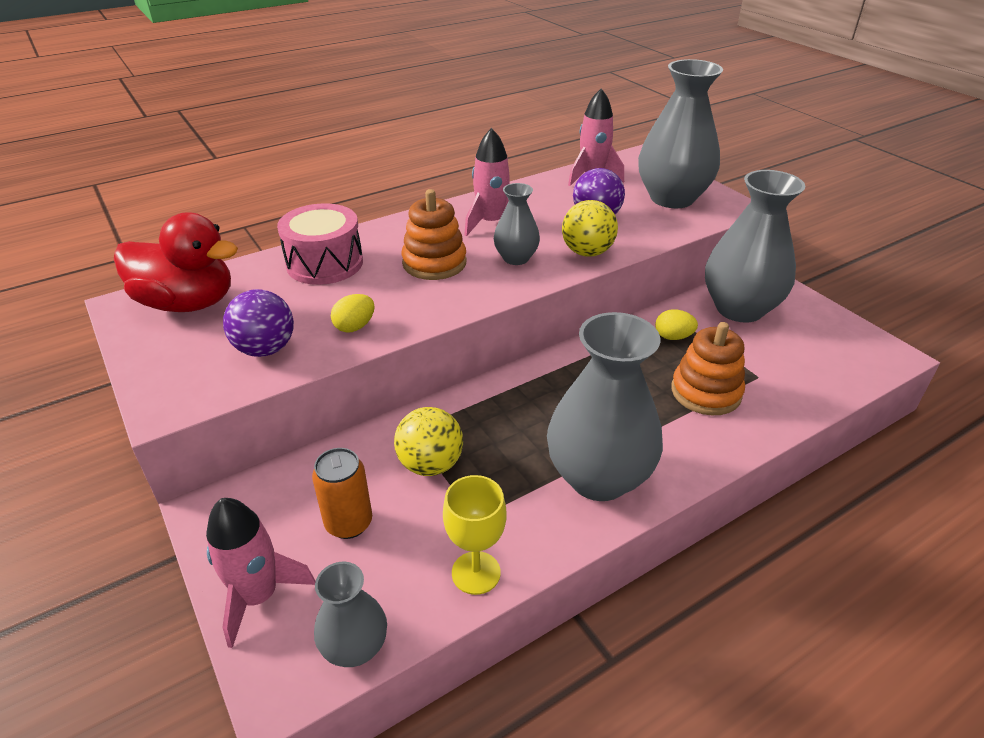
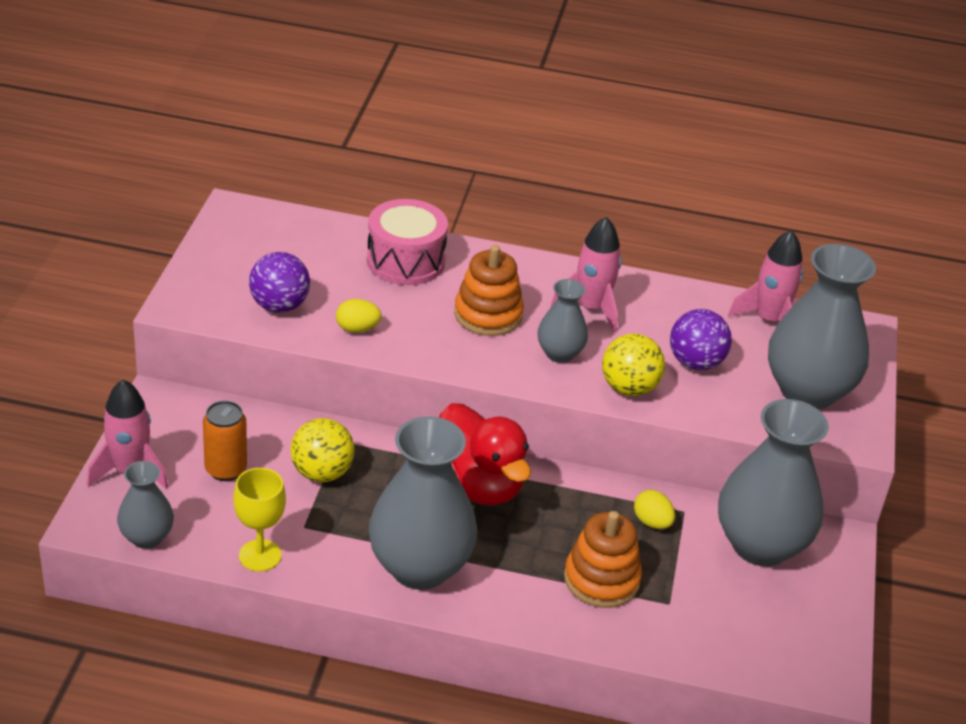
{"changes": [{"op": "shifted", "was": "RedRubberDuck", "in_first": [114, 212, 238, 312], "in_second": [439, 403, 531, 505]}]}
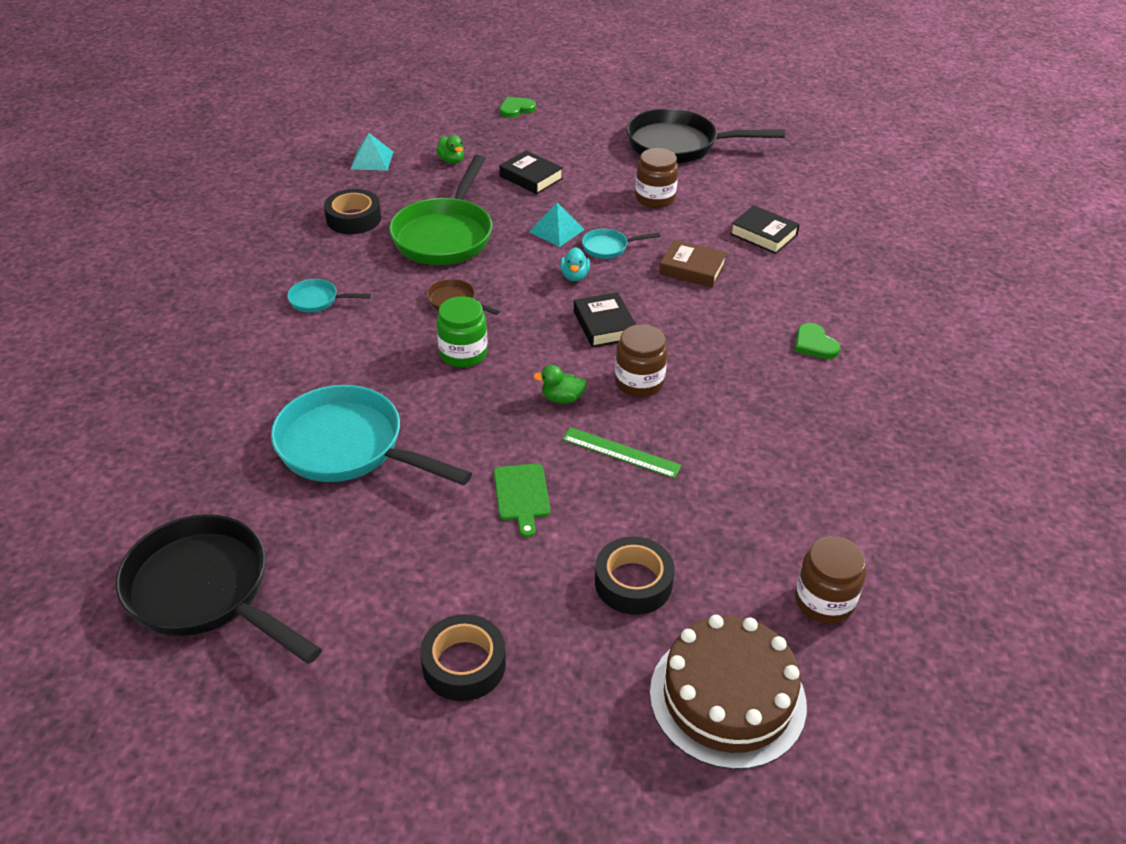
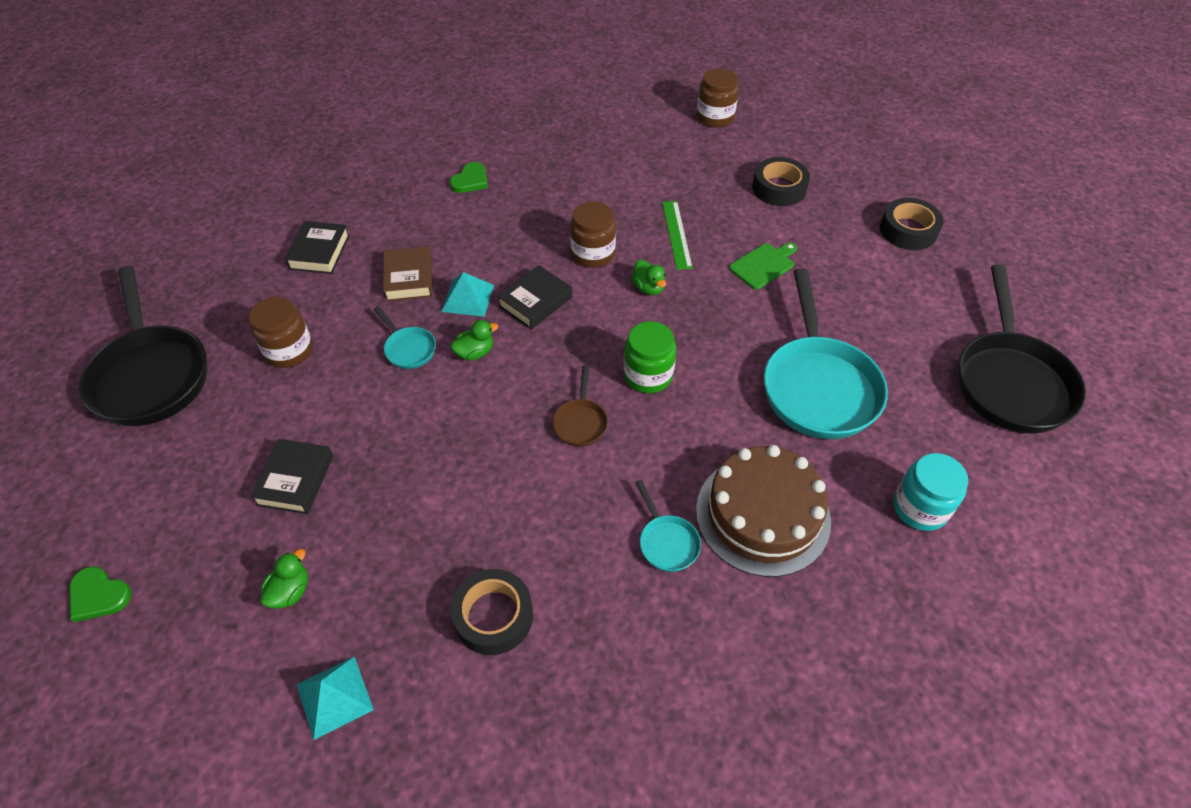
{"changes": [{"op": "gone", "was": "LeafGreenSkillet", "in_first": [389, 155, 492, 265]}, {"op": "new", "now": "TealJar", "in_second": [893, 453, 968, 531]}, {"op": "shifted", "was": "TealPyramidShape", "in_first": [529, 202, 585, 247], "in_second": [441, 272, 494, 317]}, {"op": "shifted", "was": "DarkBrownCake", "in_first": [650, 615, 807, 770], "in_second": [696, 445, 831, 577]}, {"op": "repainted", "was": "TealRubberDuck", "now": "LeafGreenRubberDuck", "in_first": [560, 247, 590, 281], "in_second": [450, 320, 498, 360]}]}
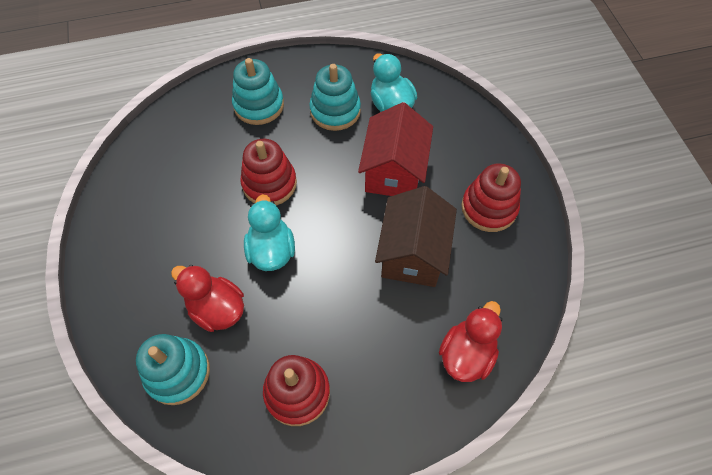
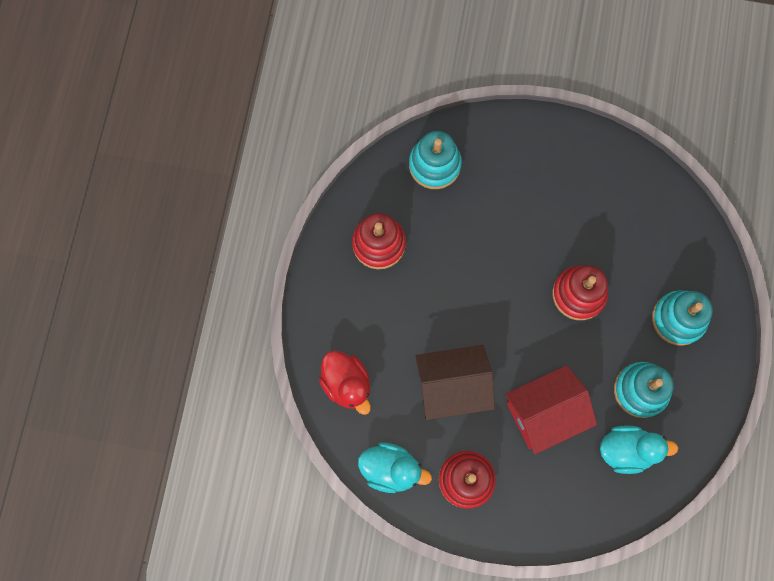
{"changes": [{"op": "gone", "was": "RedRubberDuck", "in_first": [171, 265, 244, 332]}, {"op": "shifted", "was": "TealRubberDuck", "in_first": [244, 194, 295, 271], "in_second": [358, 442, 432, 493]}, {"op": "rotated", "was": "RedHouse", "in_first": [358, 102, 433, 196], "in_second": [505, 365, 597, 454], "clockwise": -60}, {"op": "rotated", "was": "DarkBrownHouse", "in_first": [375, 186, 457, 287], "in_second": [415, 345, 495, 420], "clockwise": -45}]}
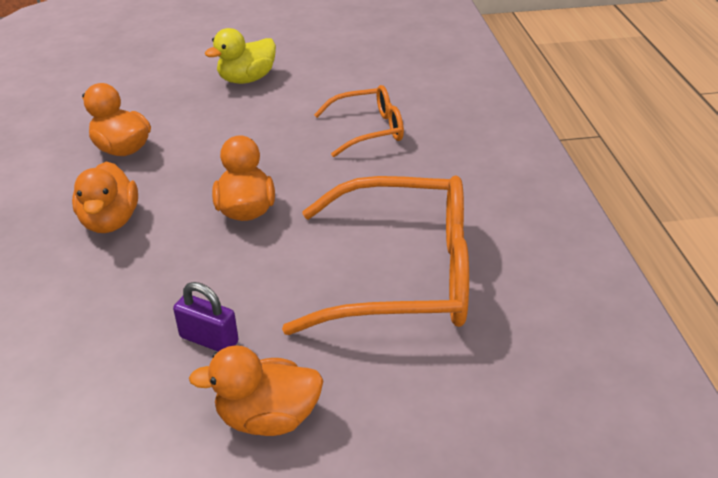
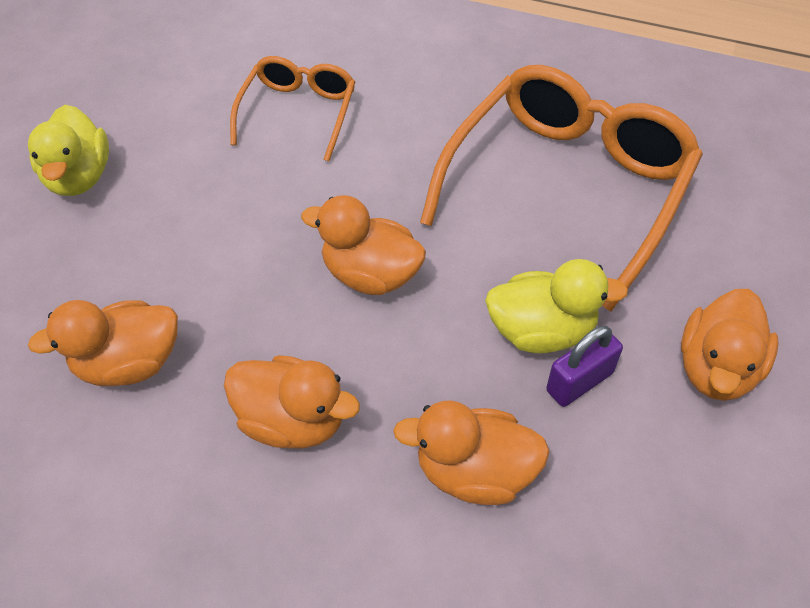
{"changes": [{"op": "new", "now": "BrightOrangeRubberDuck", "in_second": [393, 400, 550, 505]}, {"op": "new", "now": "YellowRubberDuck", "in_second": [485, 259, 628, 353]}]}
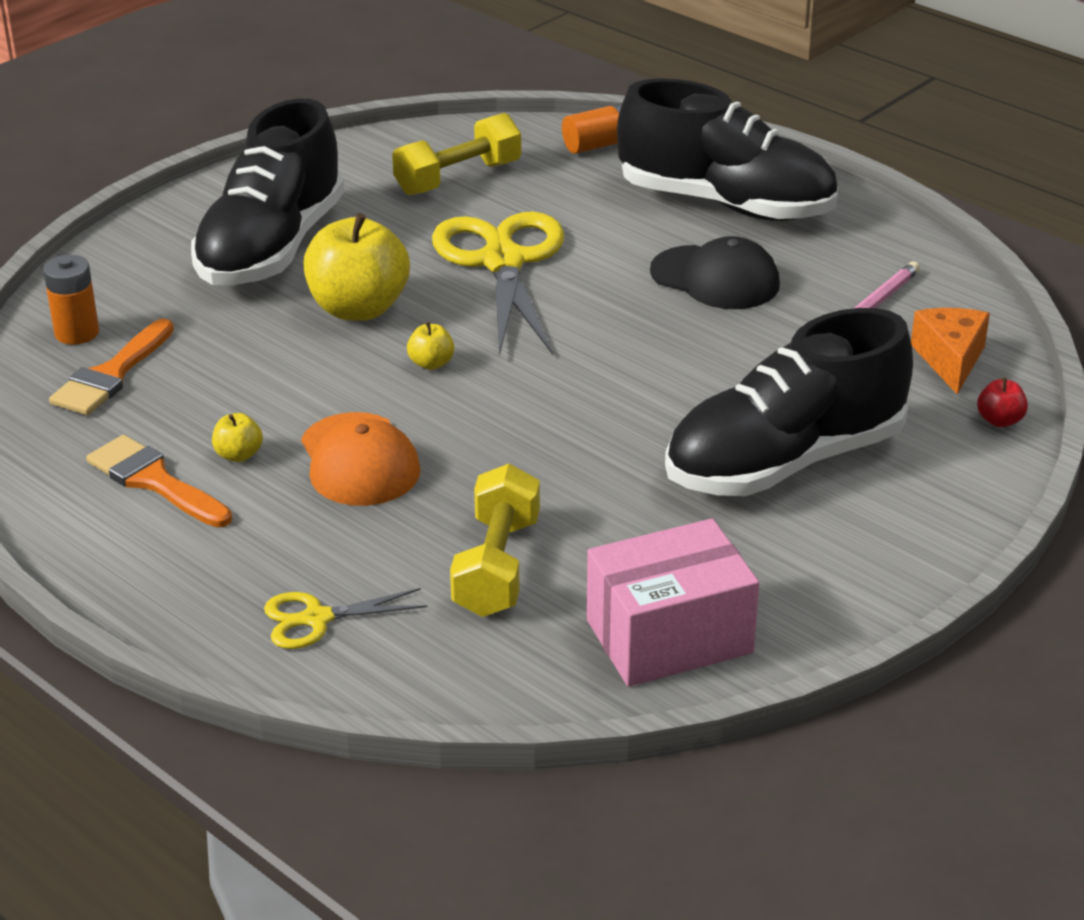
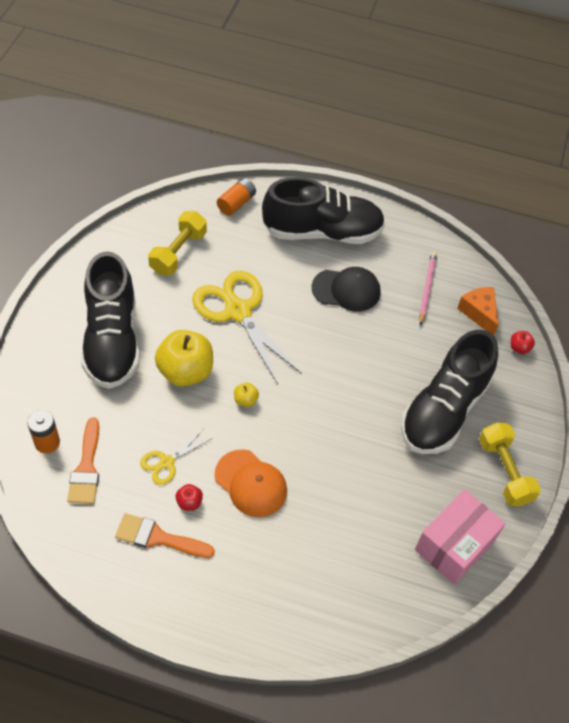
{"changes": [{"op": "shifted", "was": "YellowScissors", "in_first": [264, 588, 427, 649], "in_second": [140, 430, 211, 485]}, {"op": "shifted", "was": "YellowFreeWeight", "in_first": [450, 464, 540, 617], "in_second": [479, 422, 541, 506]}, {"op": "repainted", "was": "YellowAppleFruit", "now": "RedAppleFruit", "in_first": [212, 413, 263, 462], "in_second": [176, 484, 203, 511]}]}
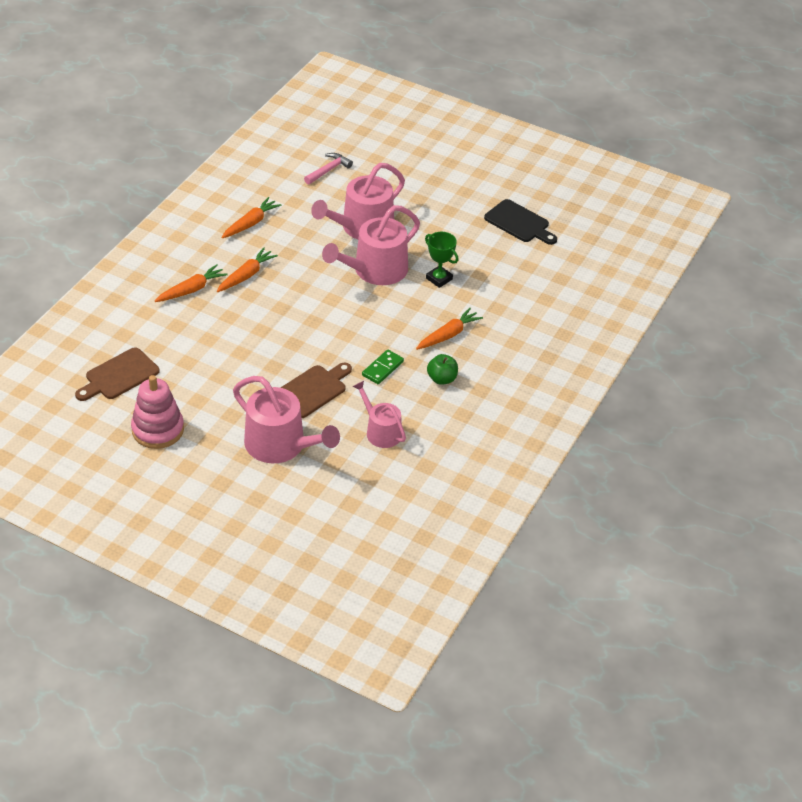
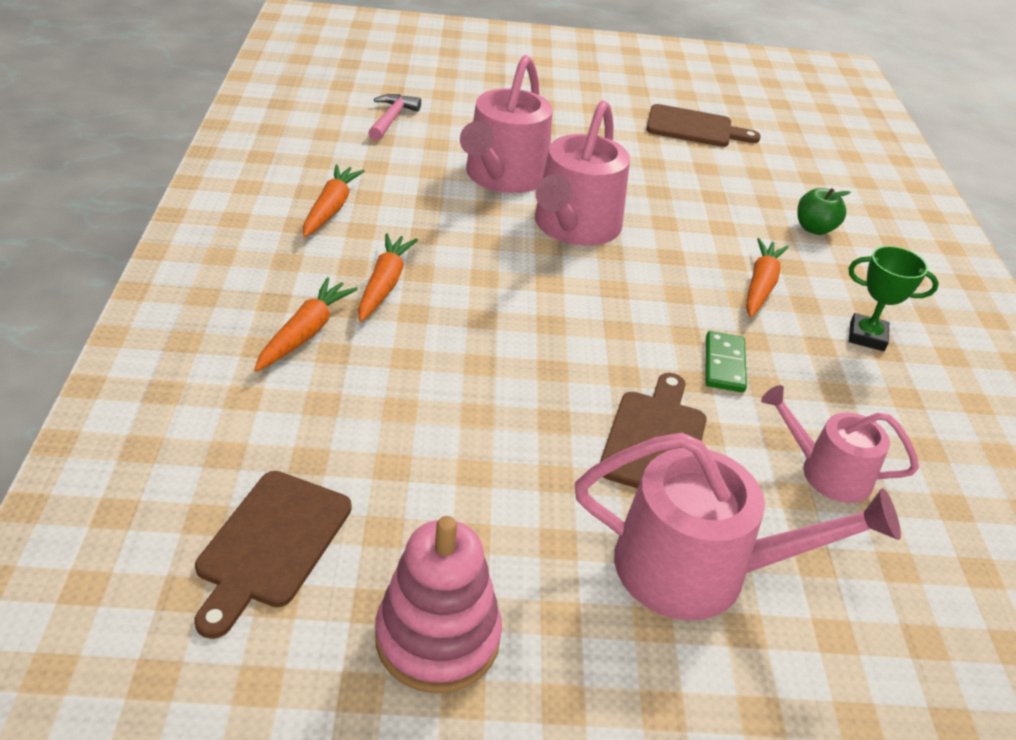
{"changes": [{"op": "shifted", "was": "LeafGreenTrophy", "in_first": [425, 232, 458, 288], "in_second": [849, 246, 939, 351]}, {"op": "shifted", "was": "LeafGreenAppleFruit", "in_first": [427, 354, 458, 385], "in_second": [797, 188, 851, 235]}, {"op": "repainted", "was": "EbonyChoppingBoard", "now": "DarkBrownChoppingBoard", "in_first": [484, 199, 557, 245], "in_second": [646, 104, 761, 147]}]}
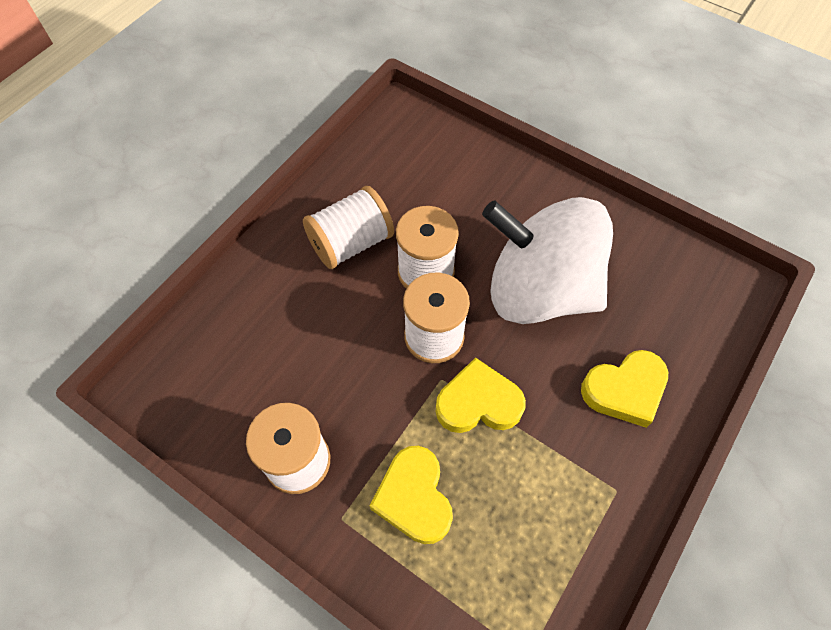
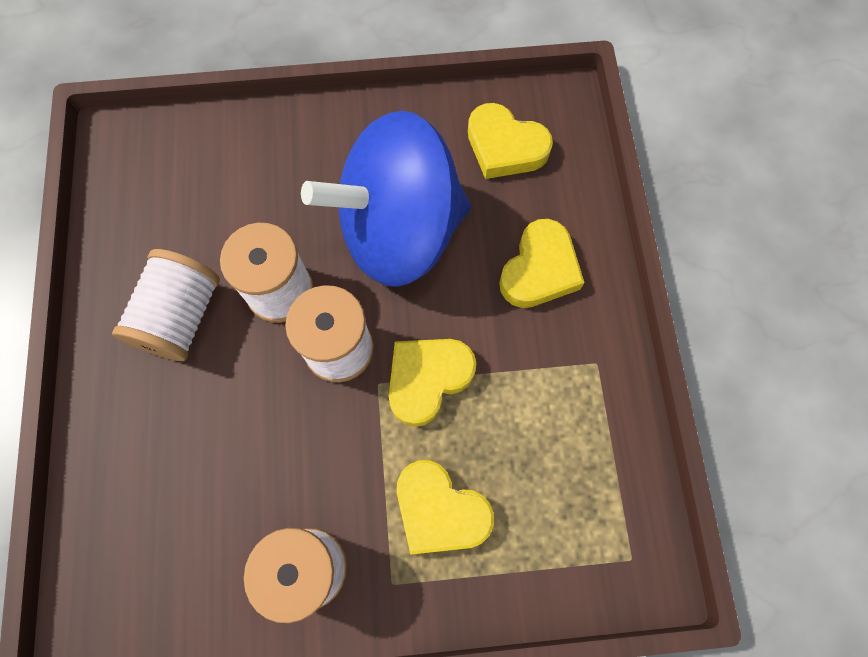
{"changes": [{"op": "new", "now": "YellowHeart", "in_second": [468, 103, 553, 179]}, {"op": "repainted", "was": "WhiteSpinningTop", "now": "RoyalBlueSpinningTop", "in_first": [482, 197, 613, 324], "in_second": [301, 111, 471, 287]}]}
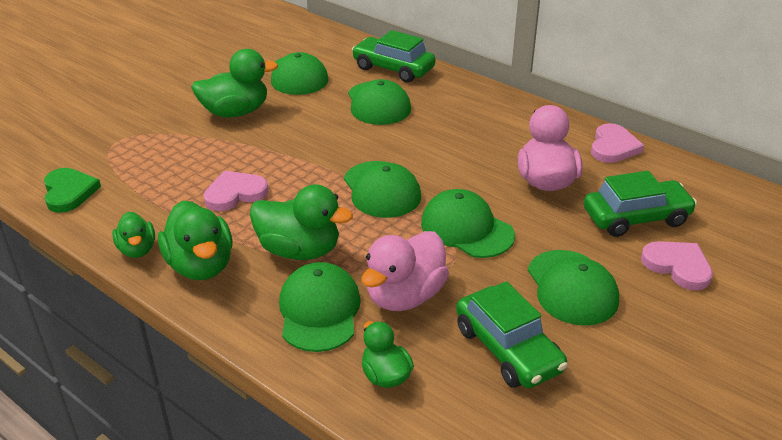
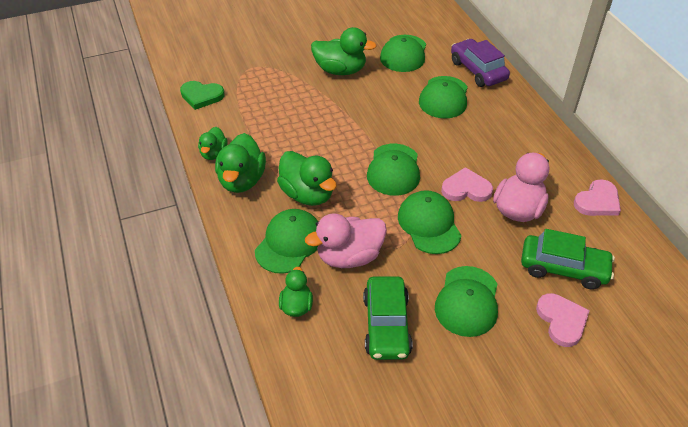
{"changes": [{"op": "shifted", "was": "RosyHeart", "in_first": [204, 171, 268, 211], "in_second": [441, 167, 493, 202]}, {"op": "repainted", "was": "LeafGreenToyCar", "now": "PurpleToyCar", "in_first": [352, 30, 436, 83], "in_second": [451, 39, 510, 87]}, {"op": "rotated", "was": "LeafGreenHeart", "in_first": [44, 168, 101, 213], "in_second": [180, 81, 225, 110], "clockwise": 90}]}
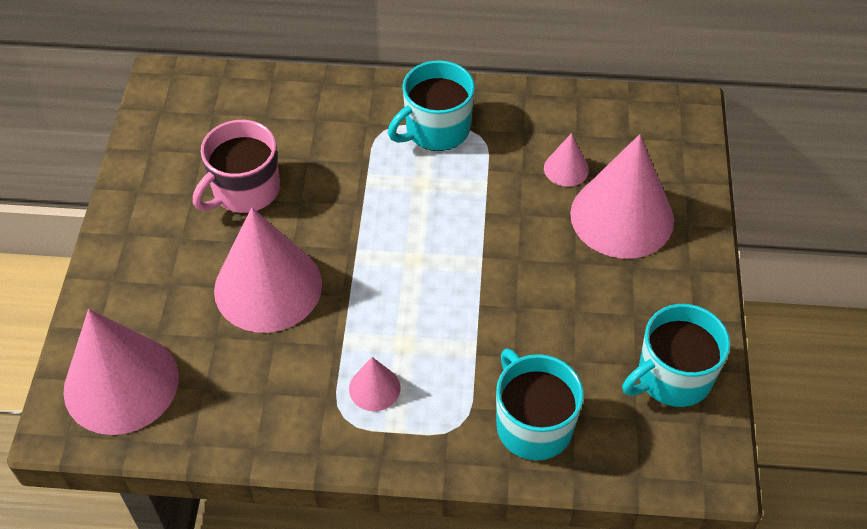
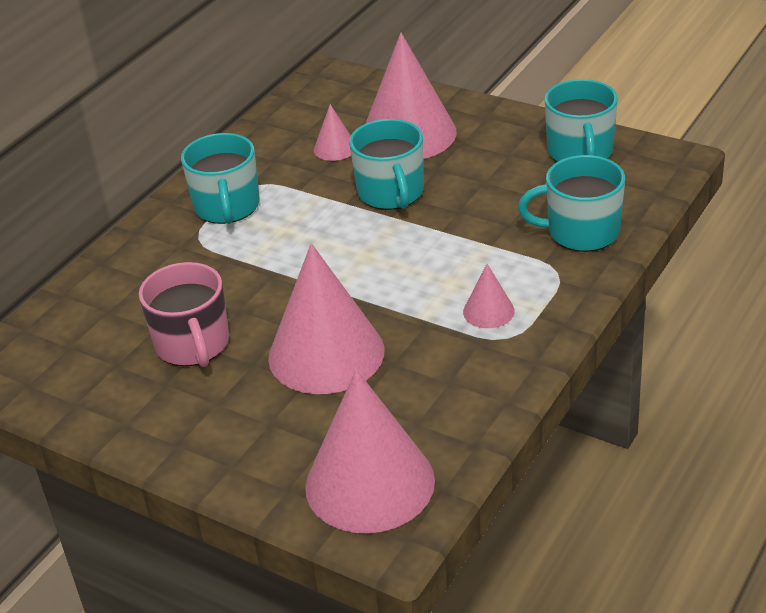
{"changes": [{"op": "new", "now": "TealMug", "in_second": [349, 119, 424, 210]}]}
